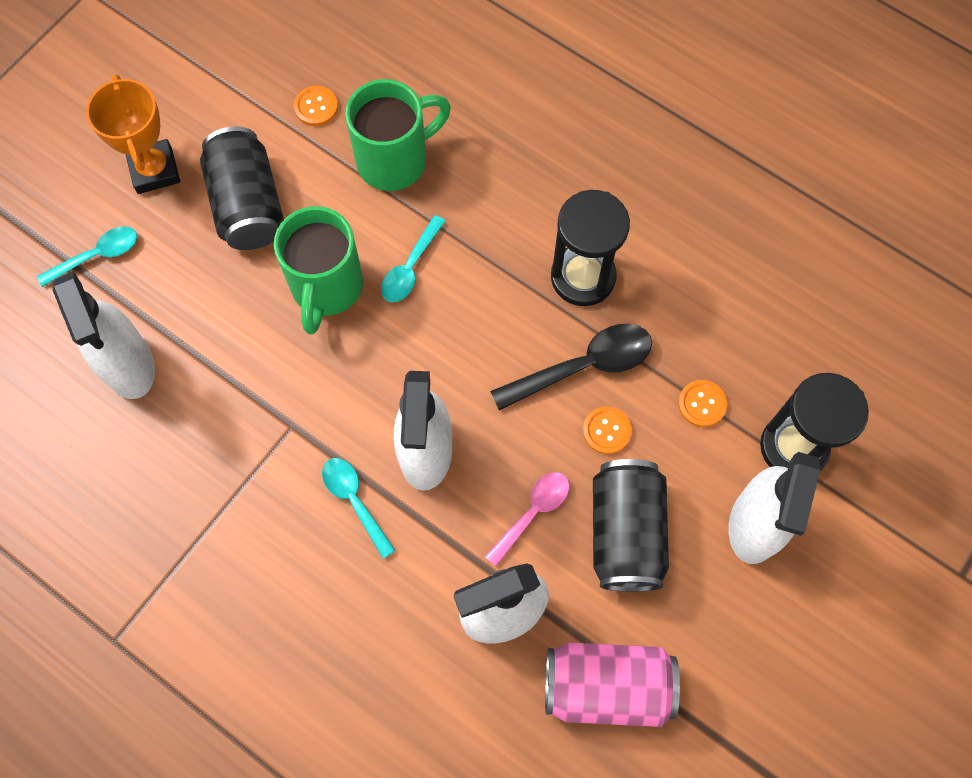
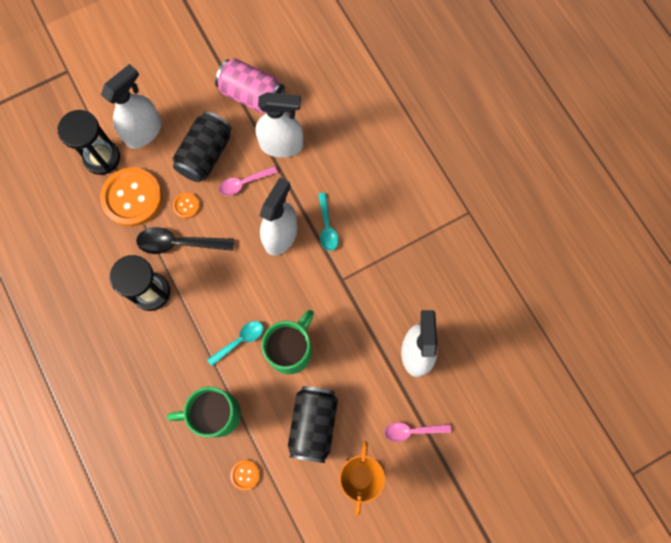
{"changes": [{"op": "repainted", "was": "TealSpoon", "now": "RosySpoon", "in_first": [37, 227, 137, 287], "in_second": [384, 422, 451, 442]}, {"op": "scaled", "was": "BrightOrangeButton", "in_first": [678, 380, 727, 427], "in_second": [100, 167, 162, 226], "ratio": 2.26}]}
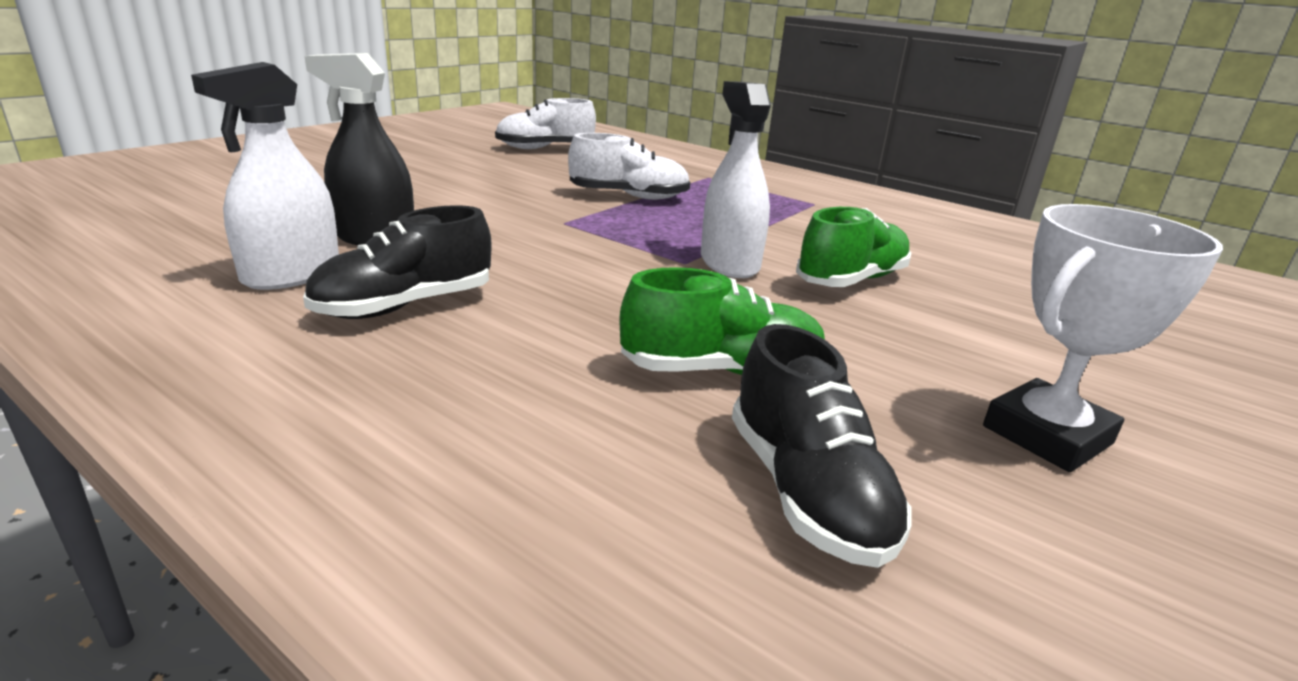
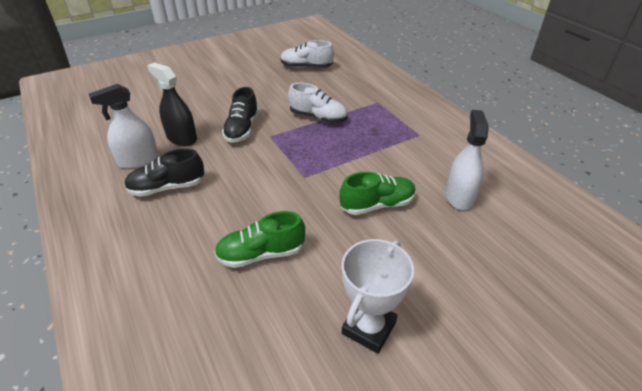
{"changes": [{"op": "shifted", "was": "WhiteSprayBottle", "in_first": [701, 81, 771, 278], "in_second": [446, 110, 489, 210]}, {"op": "shifted", "was": "EbonySneaker", "in_first": [732, 324, 912, 568], "in_second": [222, 87, 259, 143]}, {"op": "rotated", "was": "LeafGreenSneaker", "in_first": [620, 267, 825, 375], "in_second": [214, 211, 305, 268], "clockwise": 150}, {"op": "rotated", "was": "WhiteTrophy", "in_first": [983, 204, 1223, 472], "in_second": [342, 239, 414, 354], "clockwise": -45}]}
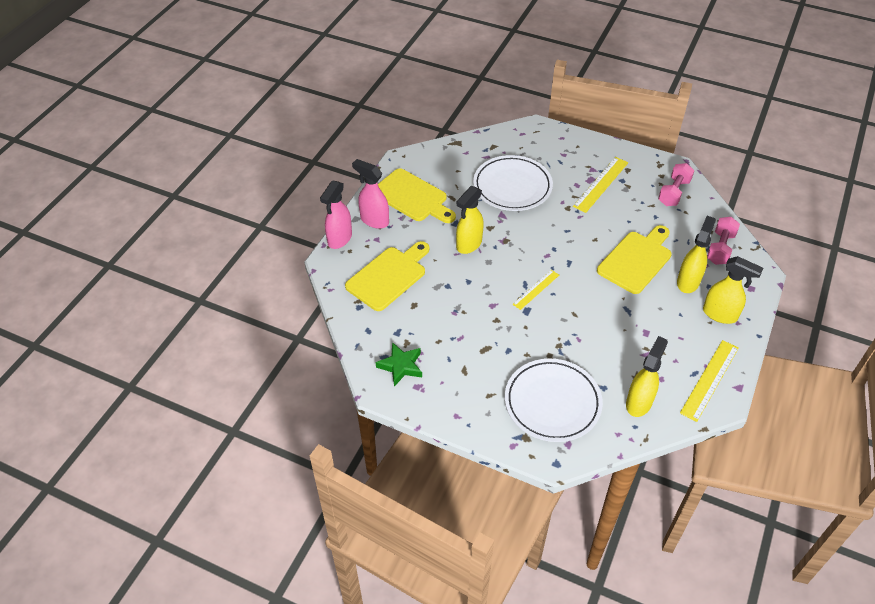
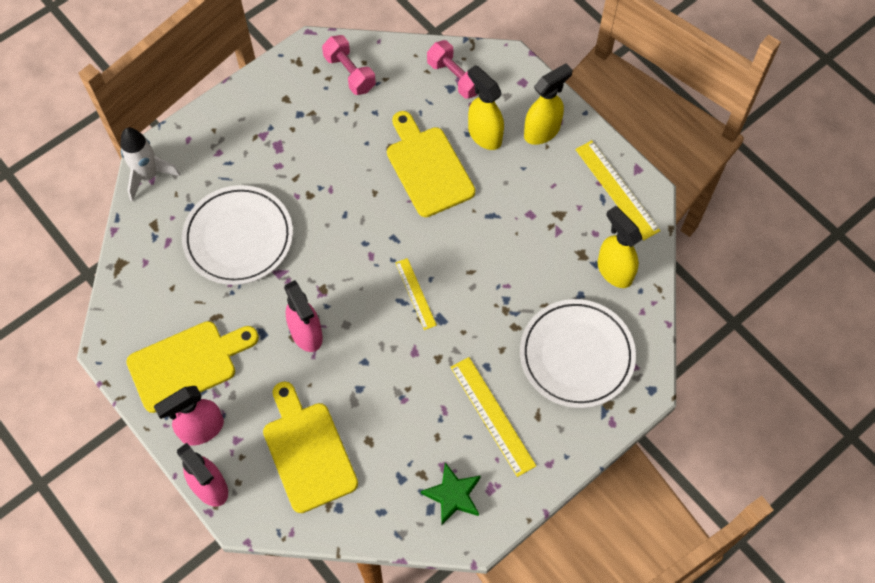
{"changes": [{"op": "new", "now": "WhiteRocket", "in_second": [120, 127, 180, 202]}, {"op": "shifted", "was": "YellowMeasuringStick", "in_first": [573, 157, 628, 213], "in_second": [450, 357, 536, 477]}, {"op": "repainted", "was": "YellowSprayBottle", "now": "RosySprayBottle", "in_first": [456, 186, 484, 254], "in_second": [284, 280, 323, 352]}]}
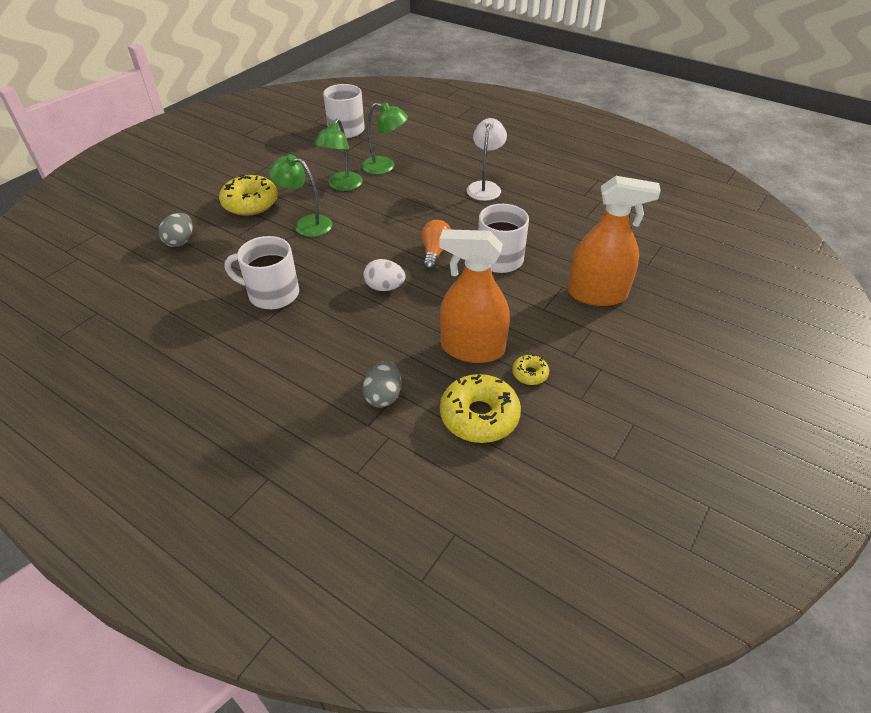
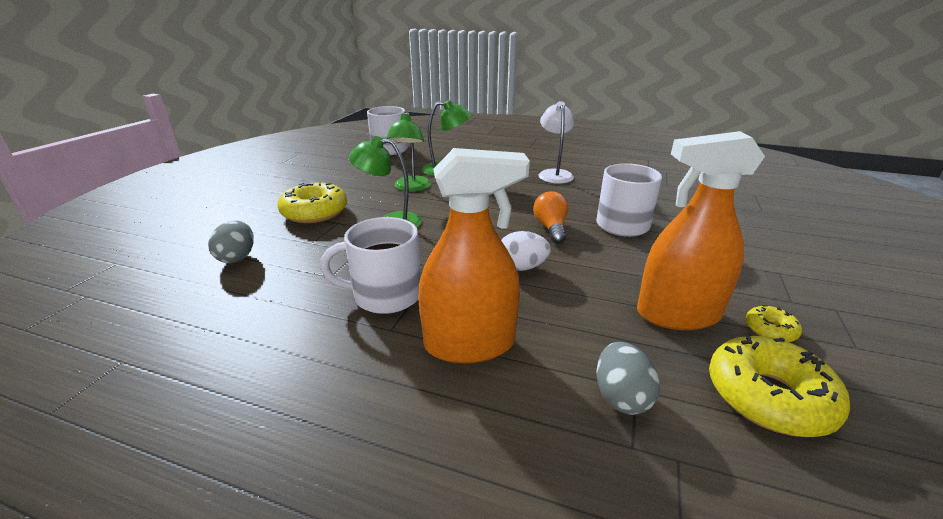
{"changes": [{"op": "shifted", "was": "BrightOrangeSprayBottle", "in_first": [568, 176, 661, 306], "in_second": [418, 148, 530, 363]}]}
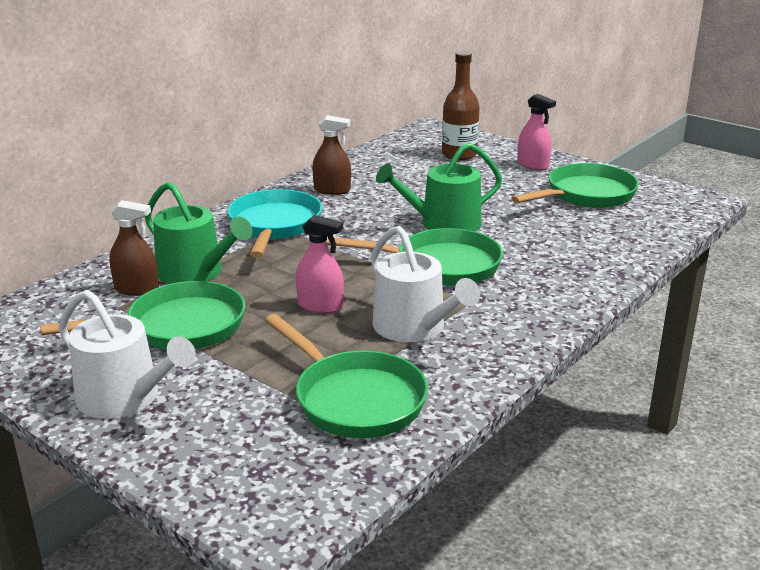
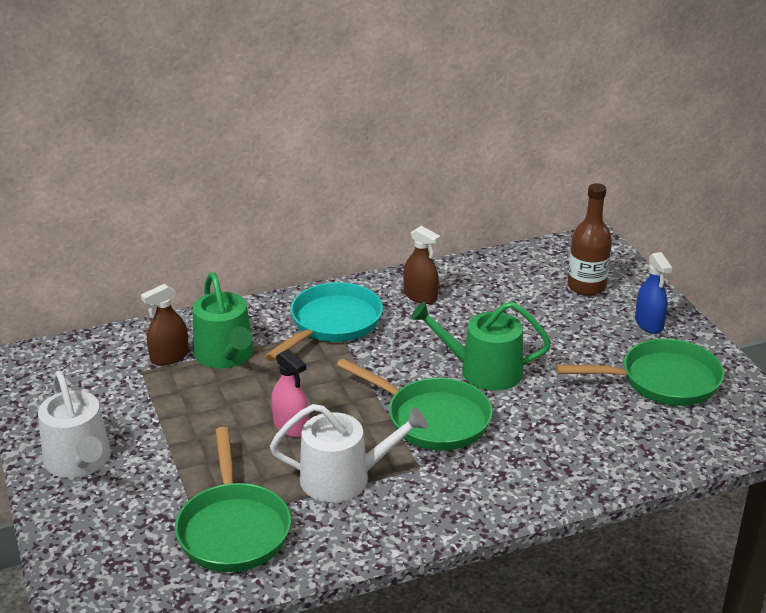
{"changes": [{"op": "gone", "was": "LeafGreenSkillet", "in_first": [40, 281, 245, 350]}, {"op": "repainted", "was": "RosySprayBottle", "now": "RoyalBlueSprayBottle", "in_first": [517, 94, 556, 170], "in_second": [635, 252, 672, 334]}, {"op": "rotated", "was": "DarkBrownSprayBottle", "in_first": [109, 200, 159, 296], "in_second": [141, 284, 189, 366], "clockwise": 105}, {"op": "rotated", "was": "WhiteSprinklingCan", "in_first": [371, 226, 480, 342], "in_second": [270, 404, 428, 502], "clockwise": -90}]}
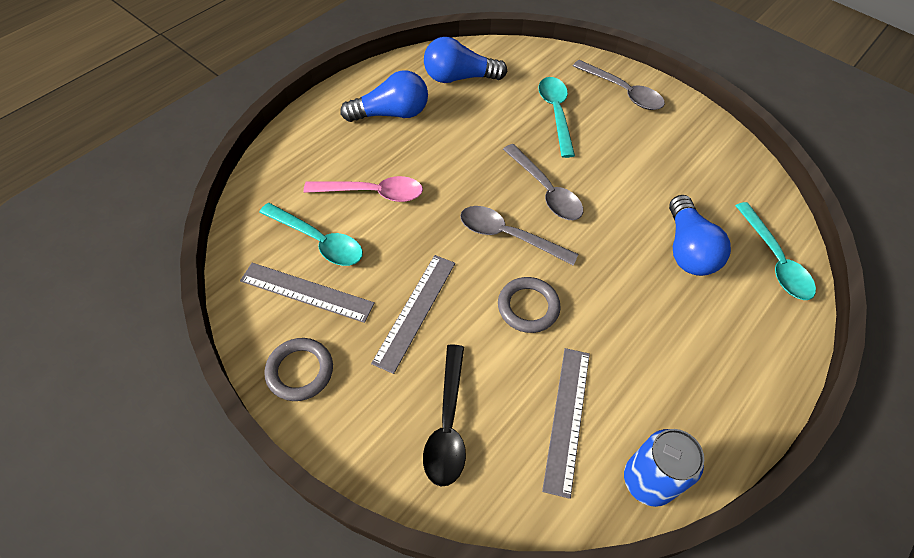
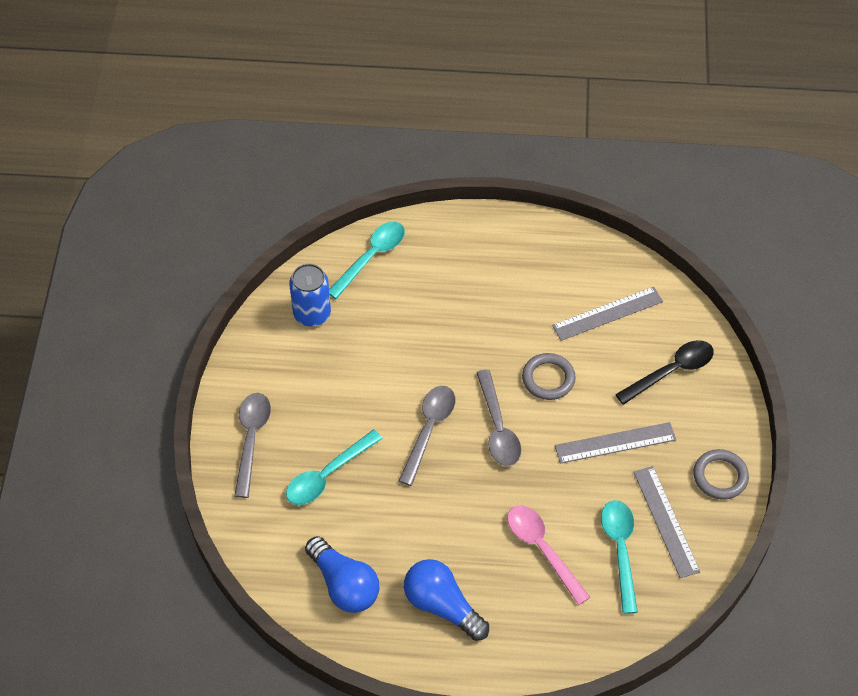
{"changes": [{"op": "gone", "was": "RoyalBlueLightbulb", "in_first": [669, 195, 731, 276]}, {"op": "shifted", "was": "RoyalBlueSodaCan", "in_first": [624, 429, 704, 507], "in_second": [289, 264, 331, 327]}]}
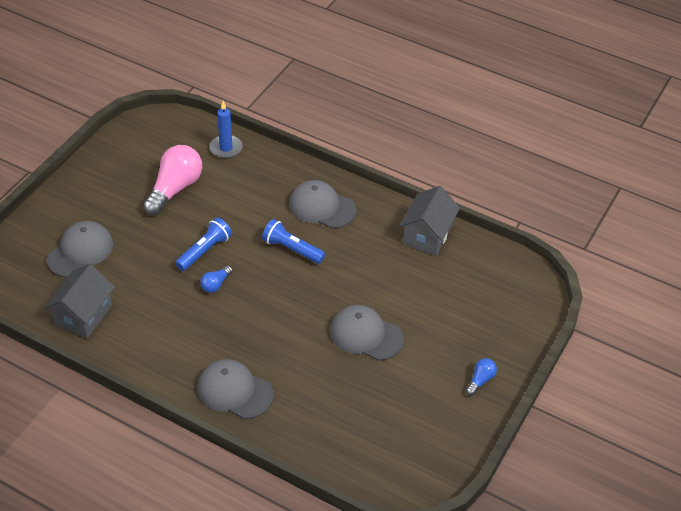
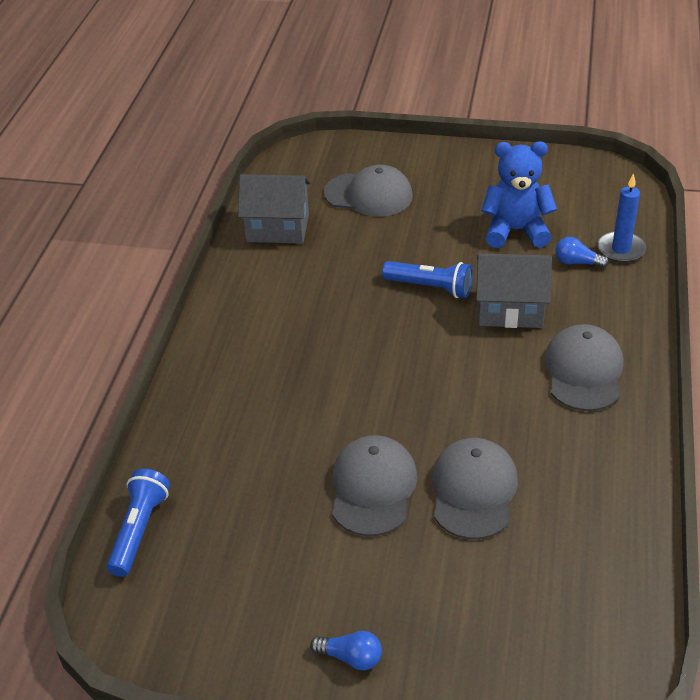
{"changes": [{"op": "shifted", "was": "GrayCap", "in_first": [197, 359, 274, 419], "in_second": [432, 438, 518, 539]}, {"op": "shifted", "was": "RoyalBlueLightbulb", "in_first": [200, 266, 233, 293], "in_second": [555, 237, 609, 268]}, {"op": "shifted", "was": "RoyalBlueFlashlight", "in_first": [262, 219, 325, 264], "in_second": [107, 468, 170, 577]}, {"op": "shifted", "was": "GrayHouse", "in_first": [399, 186, 460, 256], "in_second": [476, 253, 552, 328]}, {"op": "swapped", "was": "RosyLightbulb", "now": "RoyalBlueTeddyBear", "in_first": [143, 145, 202, 215], "in_second": [481, 141, 557, 248]}]}
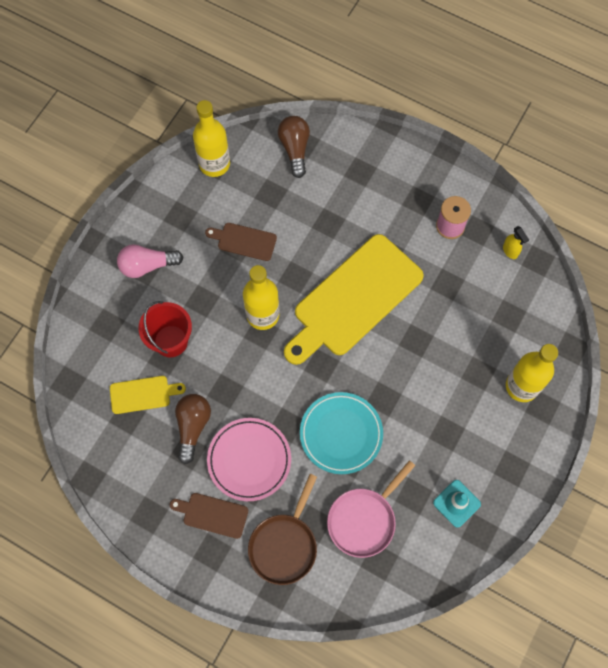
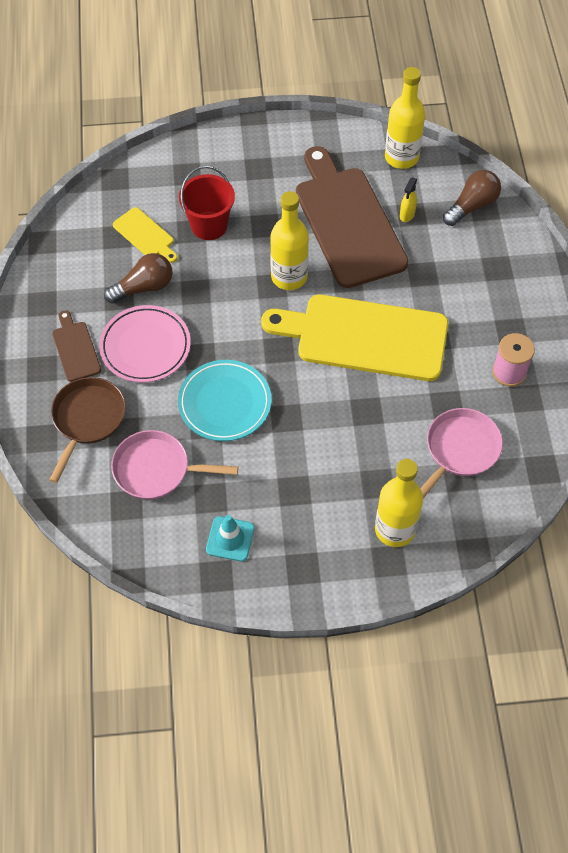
{"changes": [{"op": "gone", "was": "RosyLightbulb", "in_first": [117, 244, 184, 278]}, {"op": "new", "now": "RosySkillet", "in_second": [420, 408, 503, 499]}, {"op": "shifted", "was": "YellowSprayBottle", "in_first": [503, 226, 529, 259], "in_second": [400, 177, 417, 222]}, {"op": "rotated", "was": "DarkBrownSkillet", "in_first": [248, 474, 317, 585], "in_second": [49, 377, 126, 483], "clockwise": 120}, {"op": "scaled", "was": "DarkBrownChoppingBoard", "in_first": [205, 223, 277, 261], "in_second": [296, 146, 408, 288], "ratio": 2.24}]}
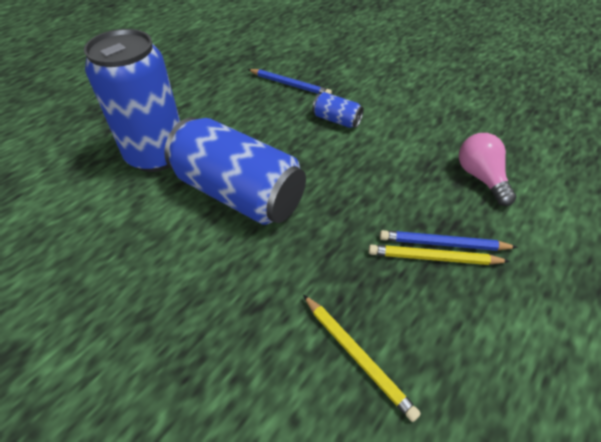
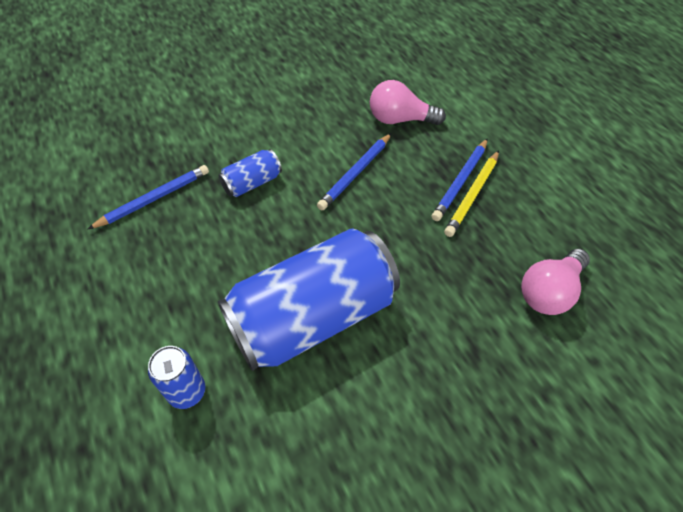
{"changes": [{"op": "new", "now": "RoyalBluePencil", "in_second": [317, 133, 391, 210]}, {"op": "swapped", "was": "YellowPencil", "now": "RosyLightbulb", "in_first": [303, 295, 421, 422], "in_second": [521, 249, 590, 315]}, {"op": "scaled", "was": "RoyalBlueSodaCan", "in_first": [84, 29, 180, 172], "in_second": [148, 346, 205, 409], "ratio": 0.43}]}
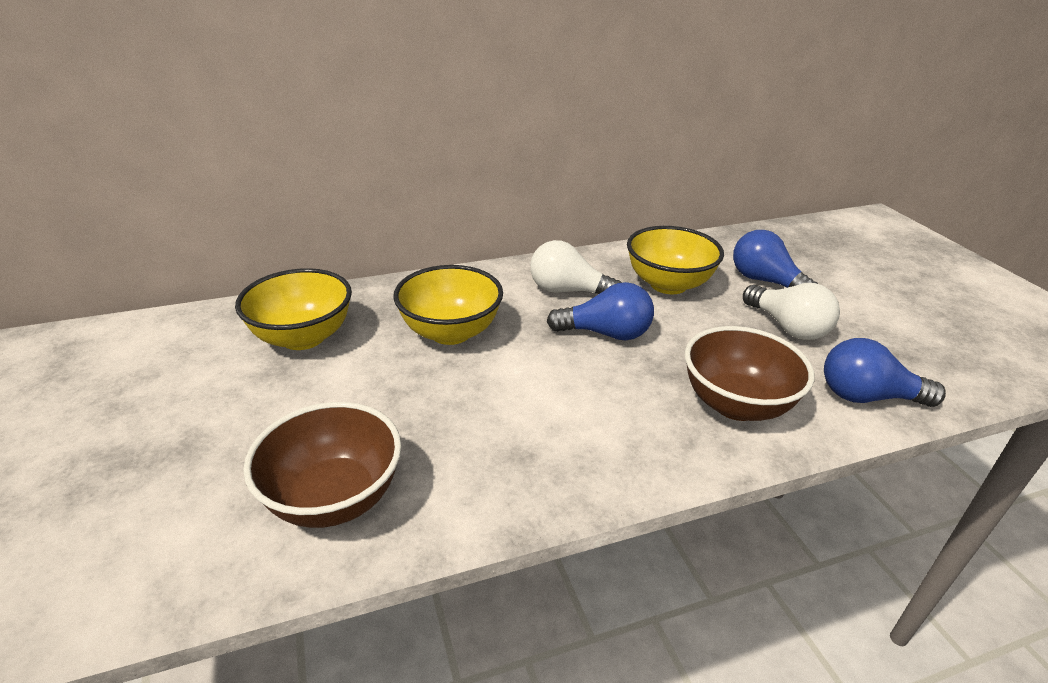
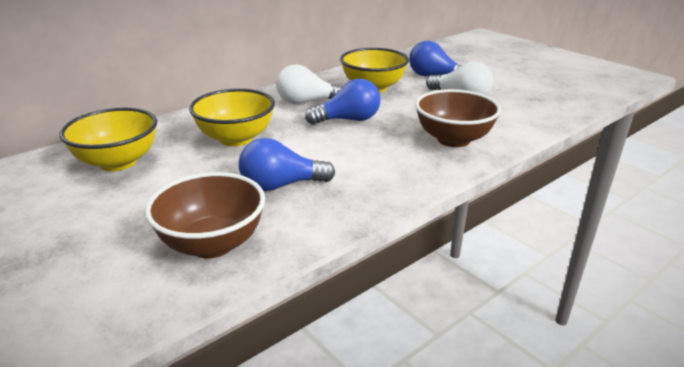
{"changes": [{"op": "shifted", "was": "RoyalBlueLightbulb", "in_first": [824, 338, 946, 407], "in_second": [239, 138, 335, 191]}]}
